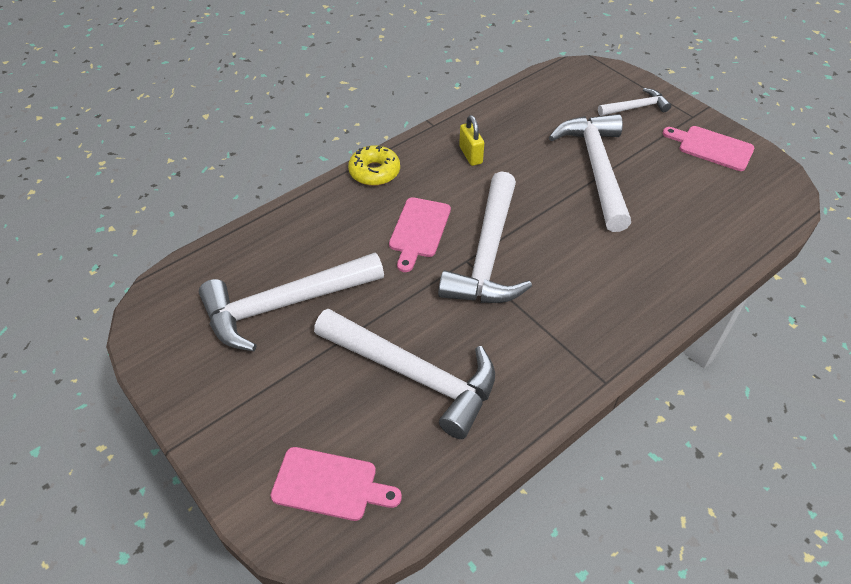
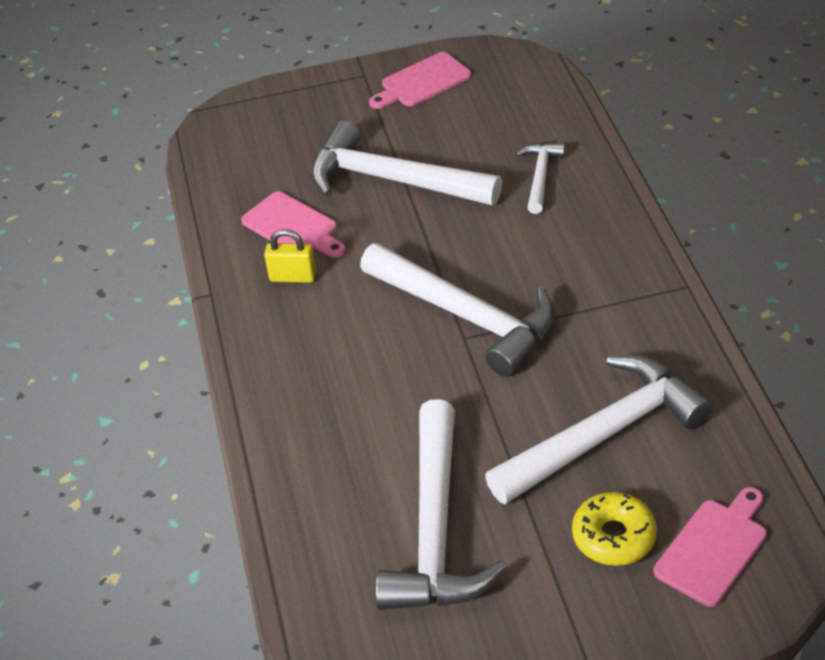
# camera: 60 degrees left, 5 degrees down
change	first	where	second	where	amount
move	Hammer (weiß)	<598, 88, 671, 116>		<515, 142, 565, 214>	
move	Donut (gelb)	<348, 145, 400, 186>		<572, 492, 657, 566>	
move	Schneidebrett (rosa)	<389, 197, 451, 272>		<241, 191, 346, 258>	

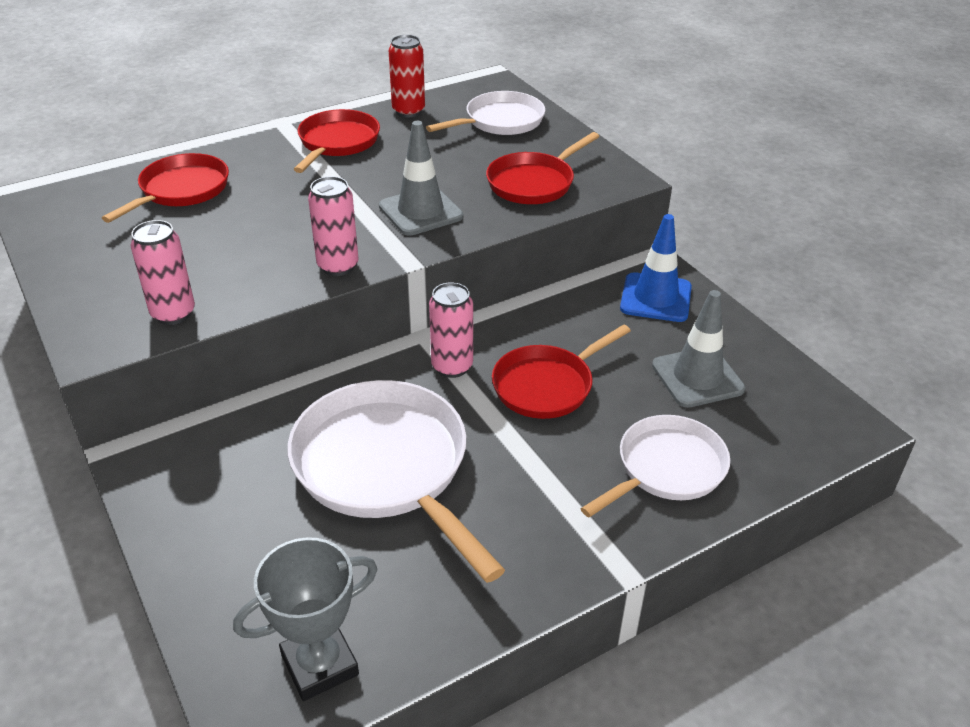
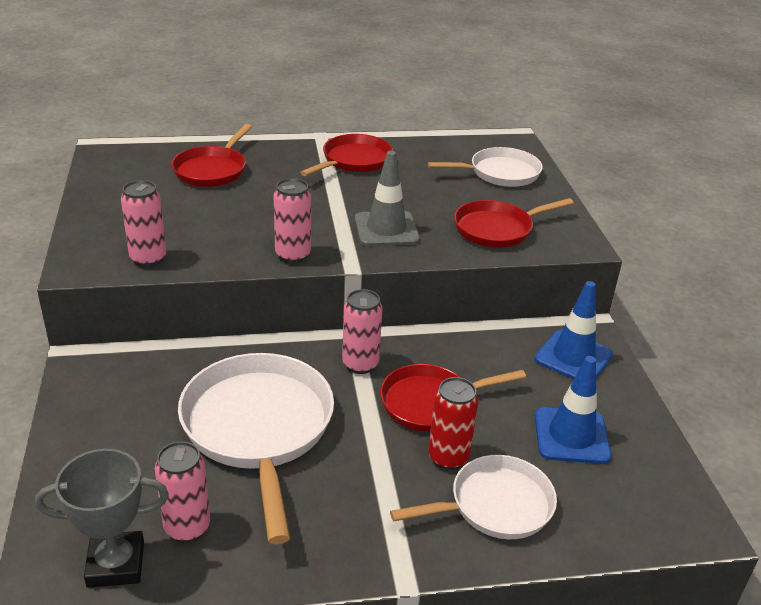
# camera: 20 degrees right, 5 degrees down
change	first	where	second	where	amount
move	Dose (rot)	<389, 35, 425, 117>		<428, 377, 478, 470>	
rotate	Pfanne (rot)	<102, 153, 229, 223>		<171, 124, 252, 187>	150 degrees clockwise
recolor	Leitkegel (grau)	<652, 290, 745, 408>	Leitkegel (blau)	<535, 356, 611, 464>	
insert			Dose (rosa)	<155, 441, 210, 542>	

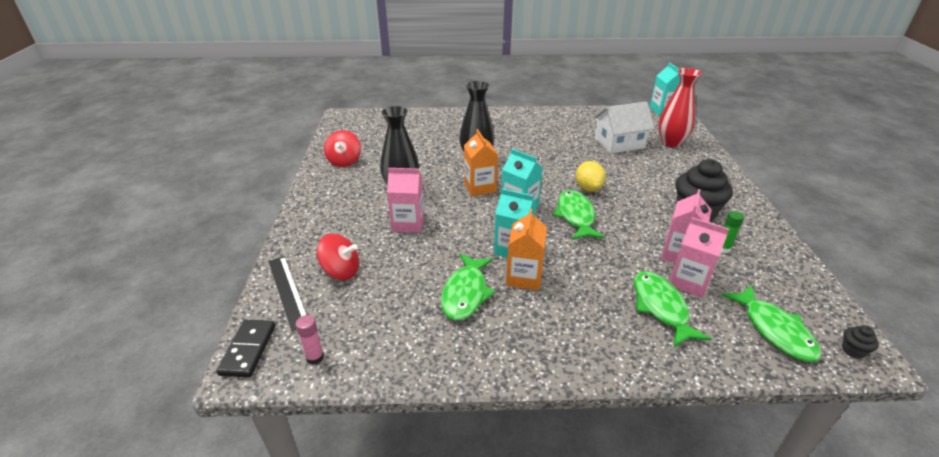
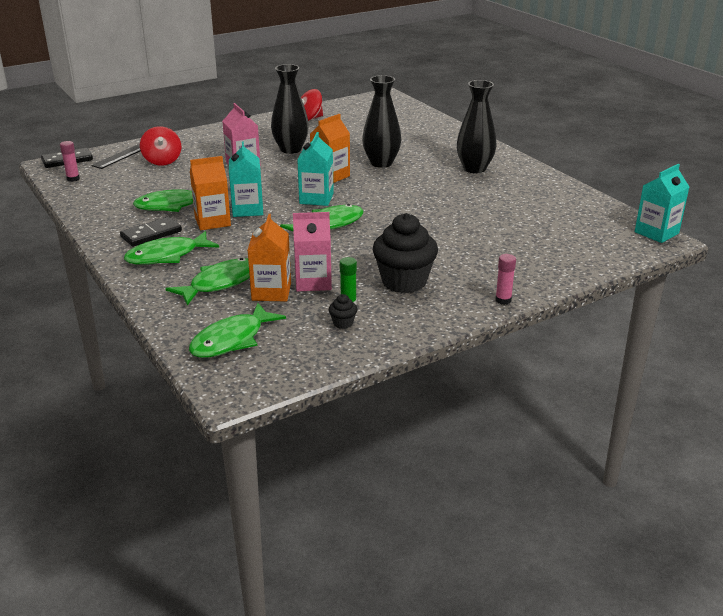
# camera: 60 degrees right, 5 degrees down
change	first	where	second	where	amount
delete	Vase (rot)	<658, 68, 702, 147>			
delete	Haus (weiß)	<594, 102, 655, 154>			
delete	Zitrone (gelb)	<576, 161, 606, 192>			
recolor	Getränkekarton (rosa)	<669, 217, 729, 298>	Getränkekarton (orange)	<248, 214, 291, 301>	
move	Muffin (schwarz)	<842, 325, 879, 359>		<329, 294, 357, 329>	
insert			Vase (schwarz)	<457, 80, 497, 173>	
insert			Dominostein (schwarz)	<120, 217, 182, 247>	
insert			Fisch (grün)	<124, 231, 219, 265>	
insert			Klebestift (rosa)	<495, 254, 516, 305>	

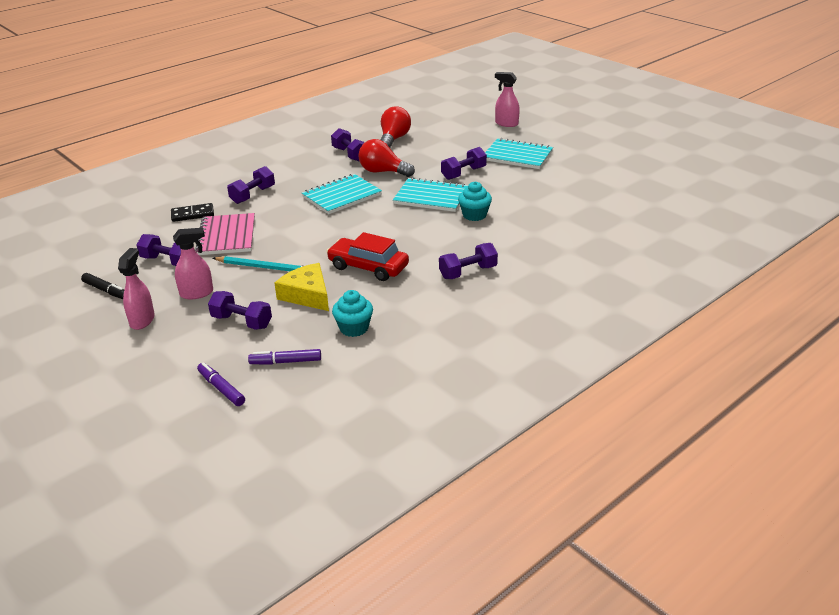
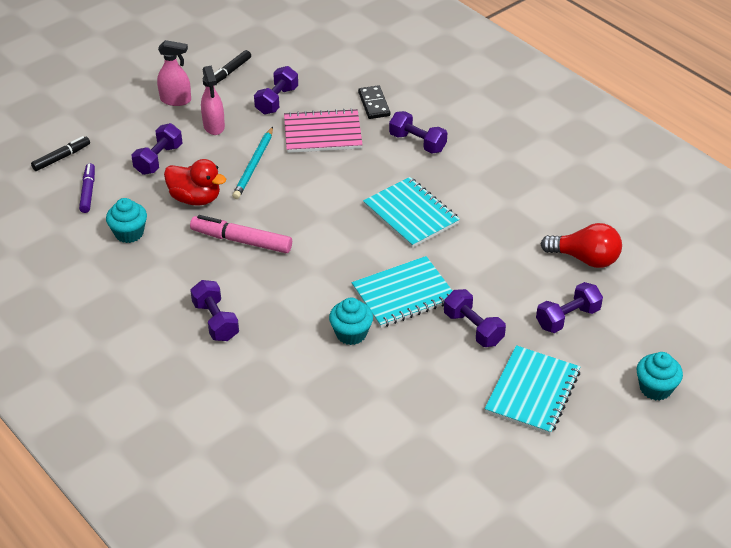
# camera: 90 degrees right, 10 degrees up
change	first	where	second	where	amount
replace	Sprühflasche (rosa)	<495, 72, 520, 127>	Muffin (türkis)	<637, 352, 683, 401>	
move	Hantel (lila)	<331, 128, 365, 162>		<536, 282, 603, 333>	
delete	Glühbirne (rot)	<358, 139, 415, 177>			
rotate	Notizbuch (türkis)	<393, 177, 468, 212>		<352, 256, 452, 328>	45 degrees clockwise
replace	Auto (rot)	<326, 232, 409, 281>	Filzstift (rosa)	<190, 215, 292, 253>	
replace	Käse (gelb)	<274, 263, 329, 311>	Ente (rot)	<164, 159, 226, 206>	
recolor	Filzstift (lila)	<197, 362, 245, 406>	Filzstift (schwarz)	<31, 136, 90, 171>	

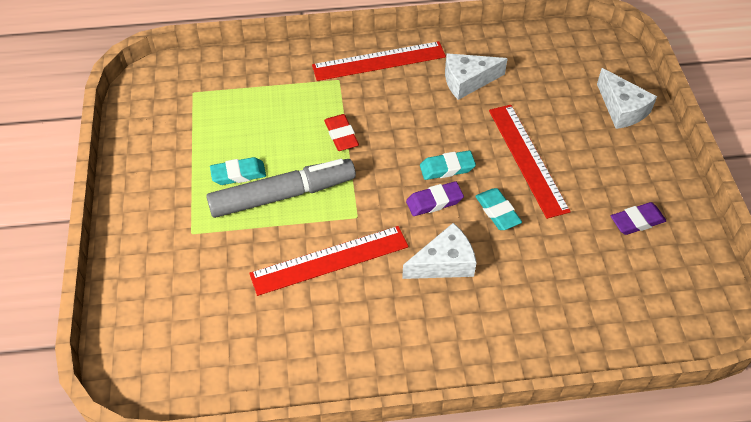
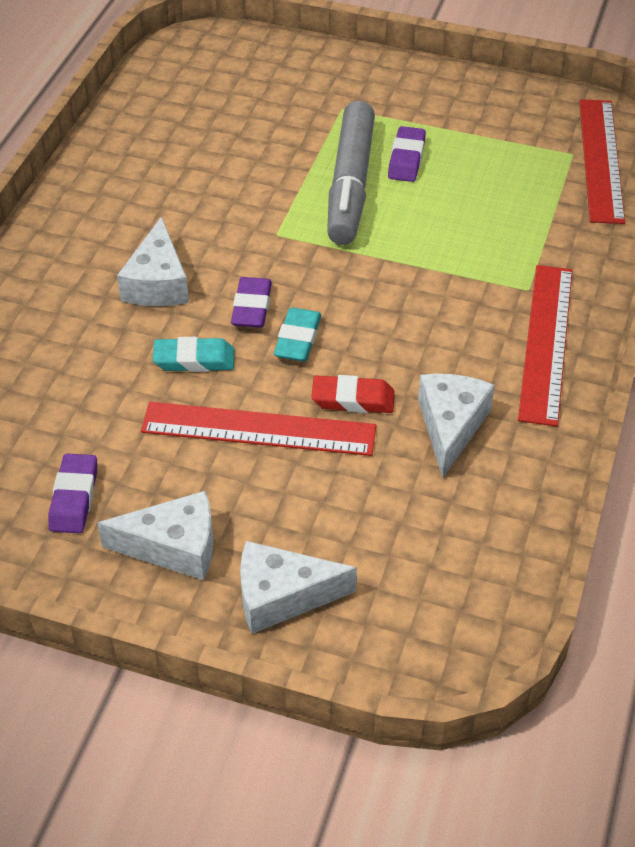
# camera: 115 degrees right, 5 degrees down
change	first	where	second	where	amount
move	Radiergummi (rot)	<324, 114, 359, 151>		<311, 375, 395, 413>	
recolor	Radiergummi (türkis)	<210, 157, 266, 185>	Radiergummi (lila)	<388, 126, 426, 182>	
move	Lineal (rot)	<249, 226, 408, 296>		<579, 99, 625, 224>	
insert			Käse (weiß)	<97, 491, 213, 580>	

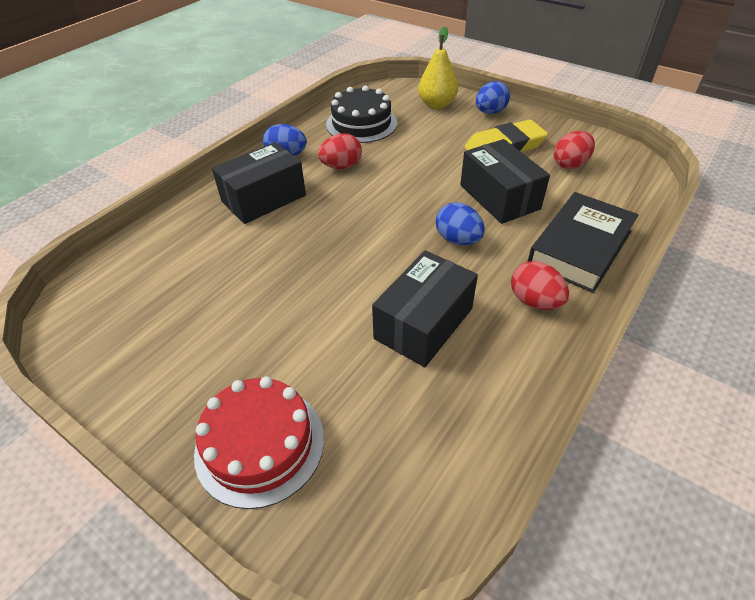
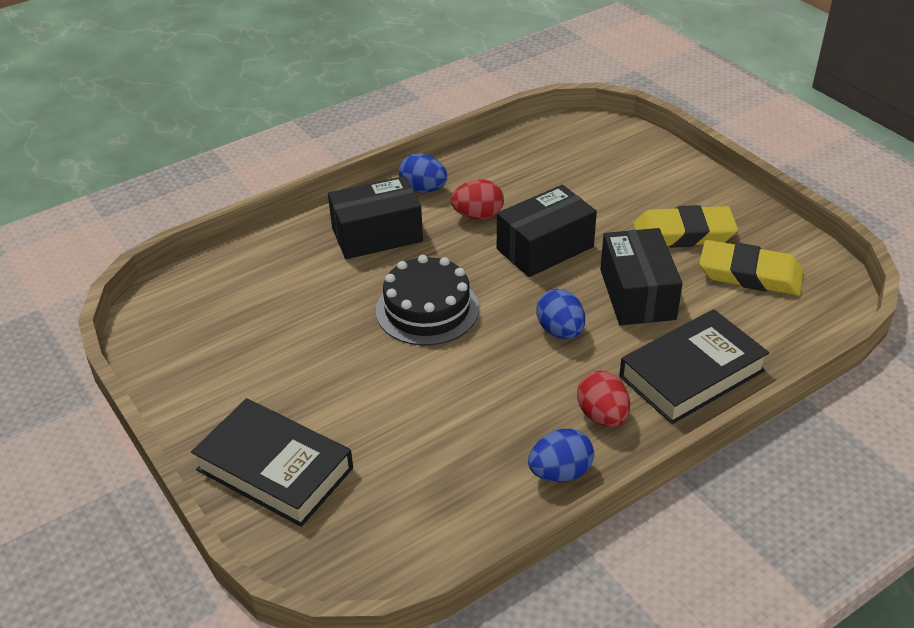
# camera: 20 degrees right, 5 degrees down
change	first	where	second	where	amount
delete	Birne (gelb)	<418, 27, 458, 109>			
move	Ei (blau)	<476, 81, 510, 114>		<528, 429, 594, 482>	
move	Kuchen (schwarz)	<326, 85, 397, 143>		<376, 255, 479, 346>	
replace	Ei (rot)	<554, 131, 595, 169>	Radiergummi (gelb)	<699, 240, 803, 296>	
move	Schachtel (schwarz)	<372, 250, 478, 367>		<497, 185, 597, 277>	
replace	Kuchen (rot)	<194, 376, 324, 509>	Buch (schwarz)	<191, 398, 353, 527>	

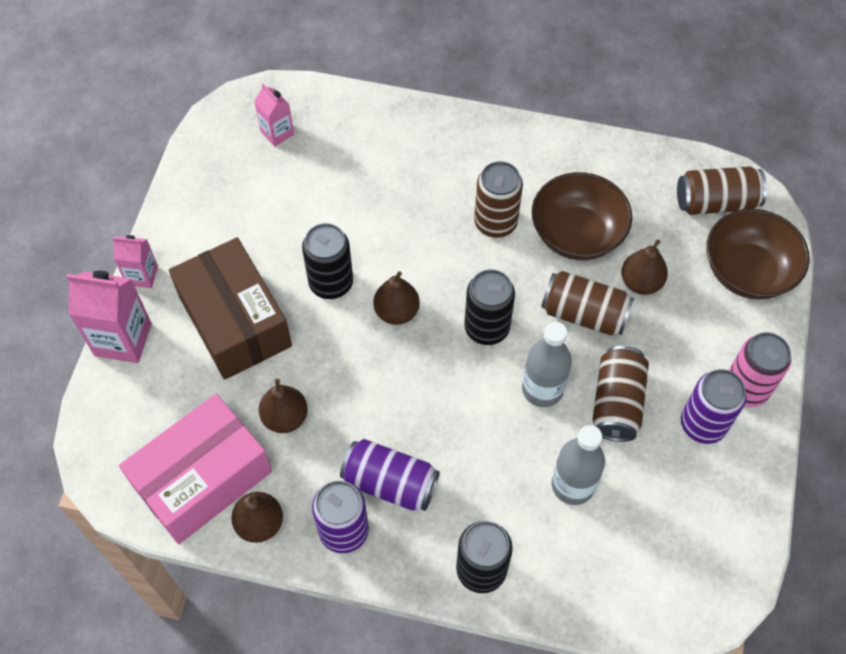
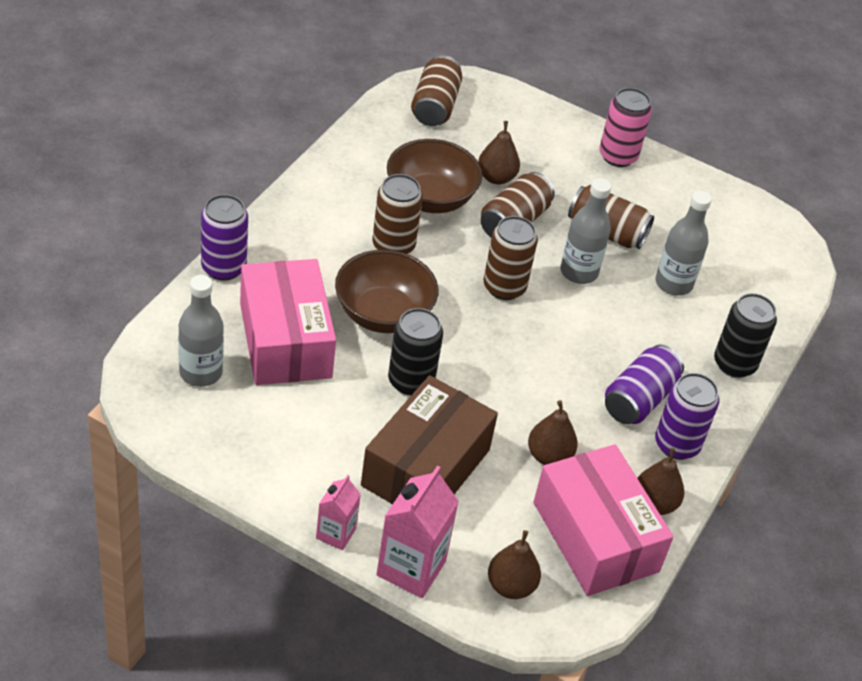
# camera: 80 degrees left, 15 degrees down
change	first	where	second	where	amount
replace	Getränkekarton (rosa)	<254, 83, 294, 147>	Flasche (grau)	<178, 275, 224, 387>	
move	Schüssel (braun)	<706, 209, 810, 300>		<335, 250, 439, 333>	
rotate	Schachtel (braun)	<169, 237, 292, 380>		<361, 375, 498, 505>	45 degrees counterclockwise
recolor	Dose (schwarz)	<464, 269, 515, 345>	Dose (braun)	<483, 216, 538, 300>	
move	Birne (braun)	<373, 271, 420, 325>		<488, 530, 541, 599>	
move	Dose (lila)	<681, 369, 747, 444>		<201, 194, 248, 281>	
insert			Schachtel (rosa)	<240, 259, 336, 385>	

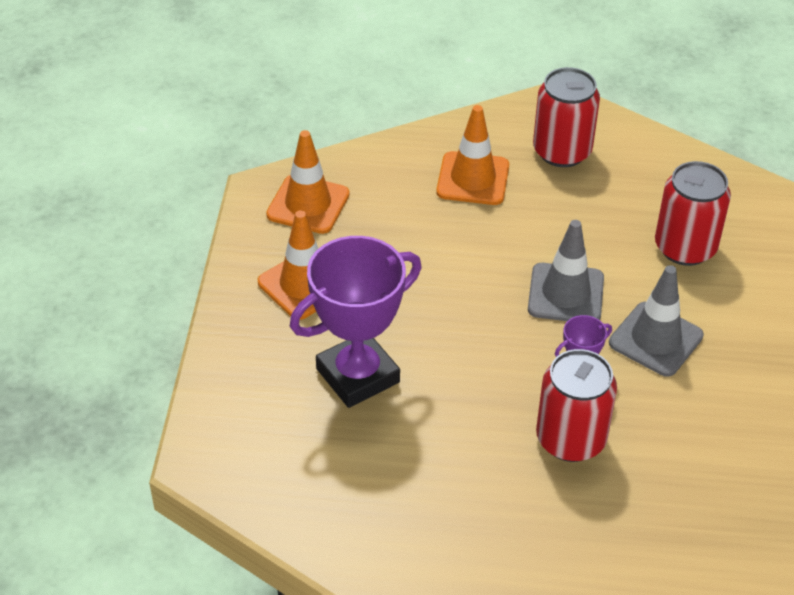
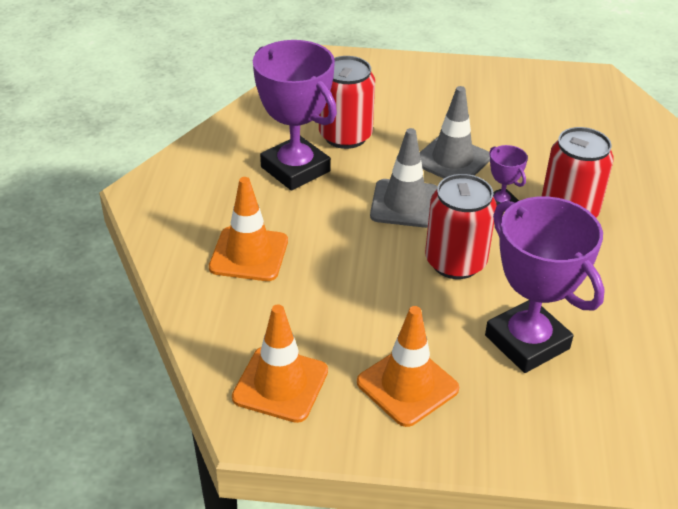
# camera: 90 degrees left, 5 degrees down
change	first	where	second	where	amount
move	Dose (rot)	<533, 67, 600, 167>		<425, 174, 497, 279>	
insert			Pokal (lila)	<253, 40, 337, 191>	

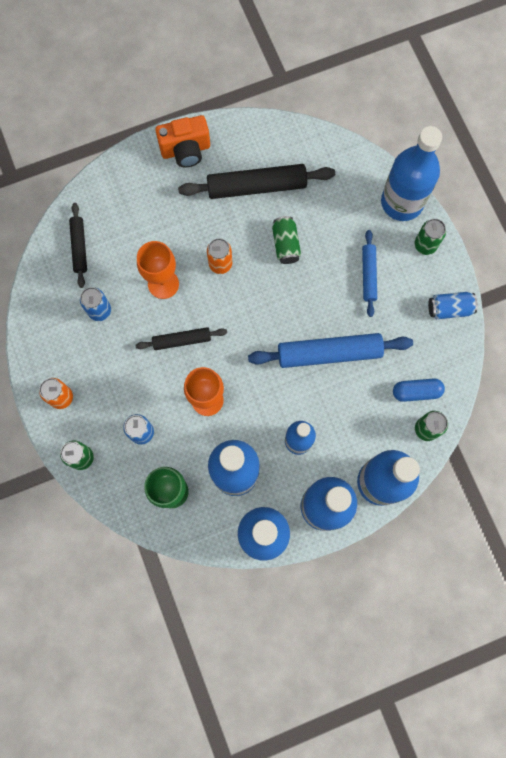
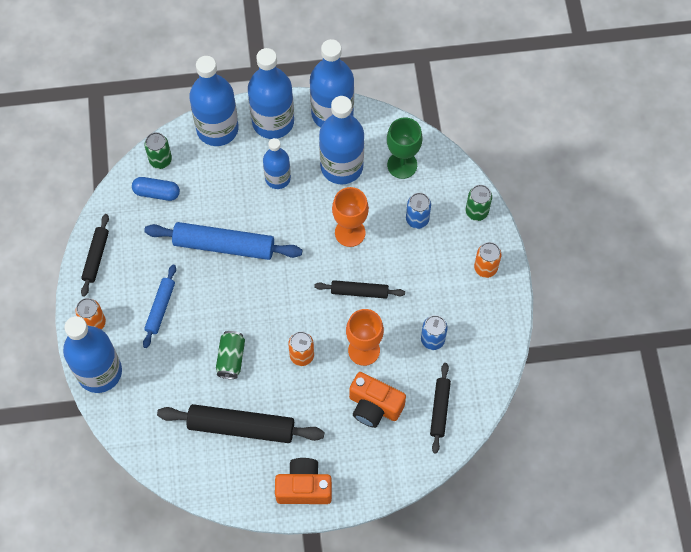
# camera: 165 degrees left, 10 degrees down
change	first	where	second	where	amount
recolor	Dose (grün)	<414, 219, 446, 255>	Dose (orange)	<75, 298, 106, 330>	
replace	Dose (blau)	<428, 292, 478, 319>	Nudelholz (schwarz)	<81, 214, 109, 297>	
insert			Kamera (orange)	<349, 372, 406, 428>	

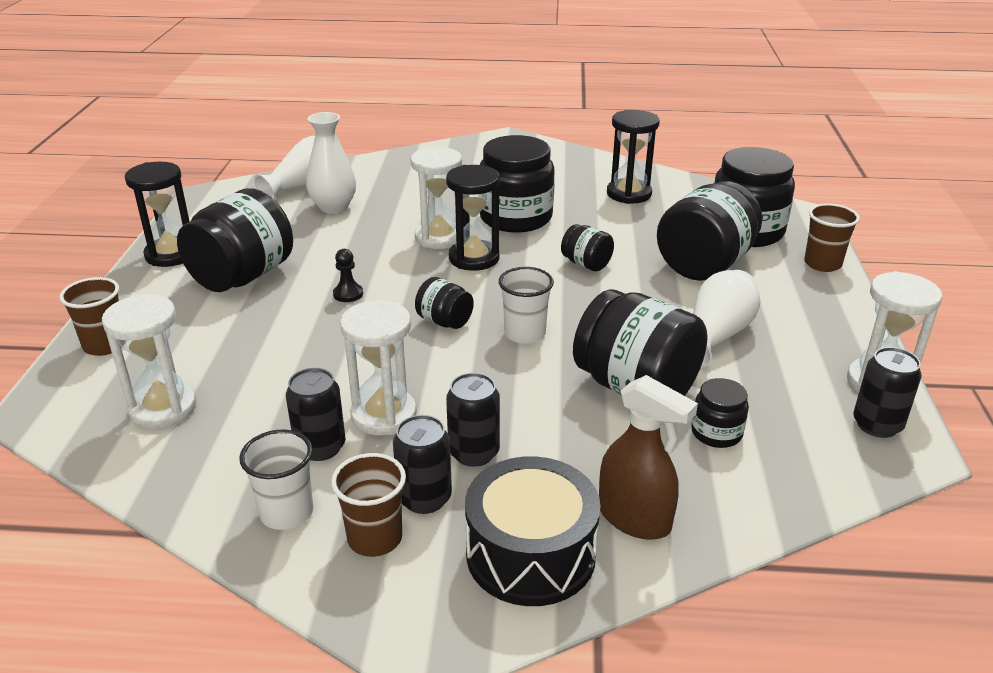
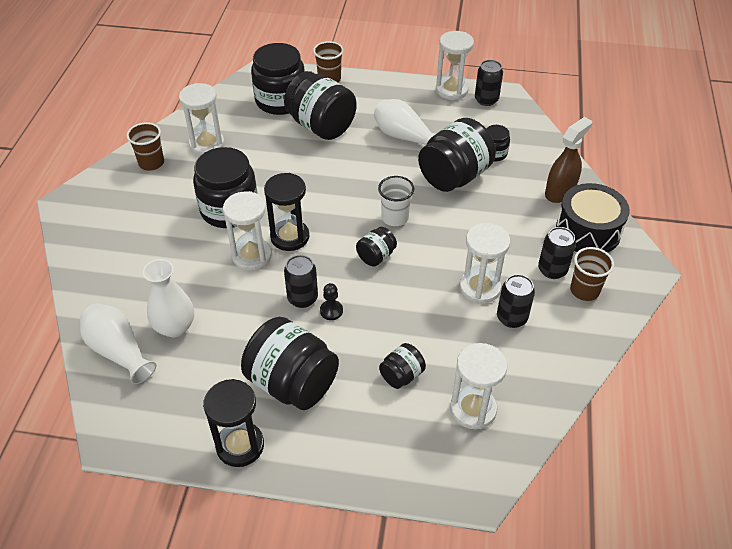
# camera: 85 degrees left, 15 degrees up
change	first	where	second	where	amount
recolor	Sanduhr (schwarz)	<607, 110, 660, 204>	Sanduhr (weiß)	<179, 83, 225, 155>	
move	Einmachglas (schwarz)	<561, 224, 614, 271>		<379, 343, 426, 389>	
move	Becher (braun)	<59, 277, 119, 356>		<126, 122, 164, 171>	
move	Dose (schwarz)	<446, 373, 500, 467>		<284, 255, 318, 308>	
delete	Becher (weiß)	<239, 429, 313, 530>			

